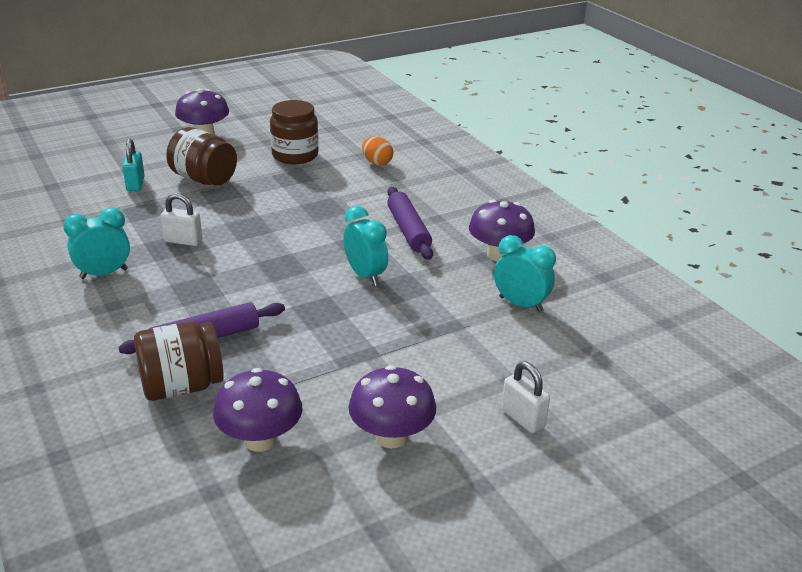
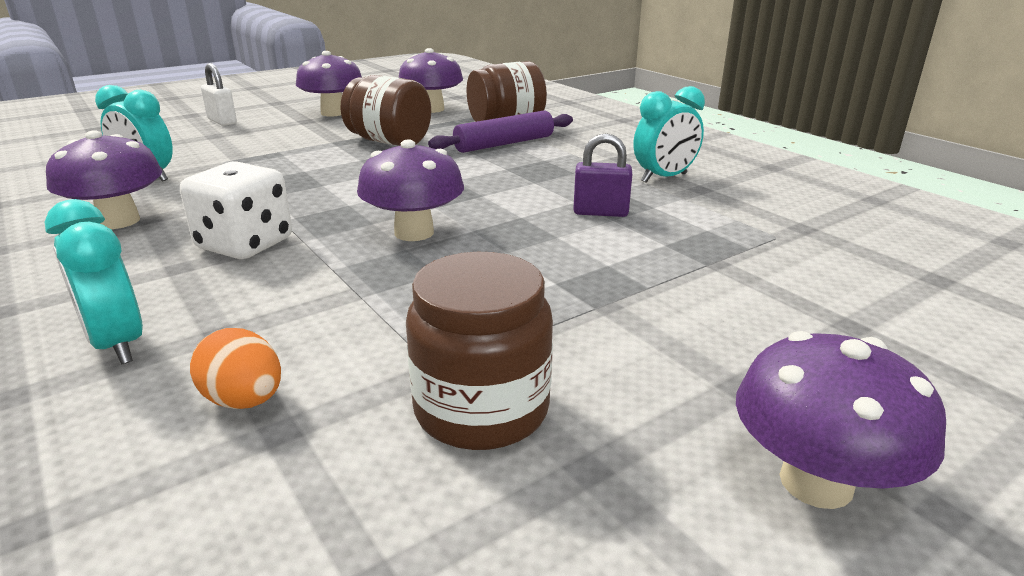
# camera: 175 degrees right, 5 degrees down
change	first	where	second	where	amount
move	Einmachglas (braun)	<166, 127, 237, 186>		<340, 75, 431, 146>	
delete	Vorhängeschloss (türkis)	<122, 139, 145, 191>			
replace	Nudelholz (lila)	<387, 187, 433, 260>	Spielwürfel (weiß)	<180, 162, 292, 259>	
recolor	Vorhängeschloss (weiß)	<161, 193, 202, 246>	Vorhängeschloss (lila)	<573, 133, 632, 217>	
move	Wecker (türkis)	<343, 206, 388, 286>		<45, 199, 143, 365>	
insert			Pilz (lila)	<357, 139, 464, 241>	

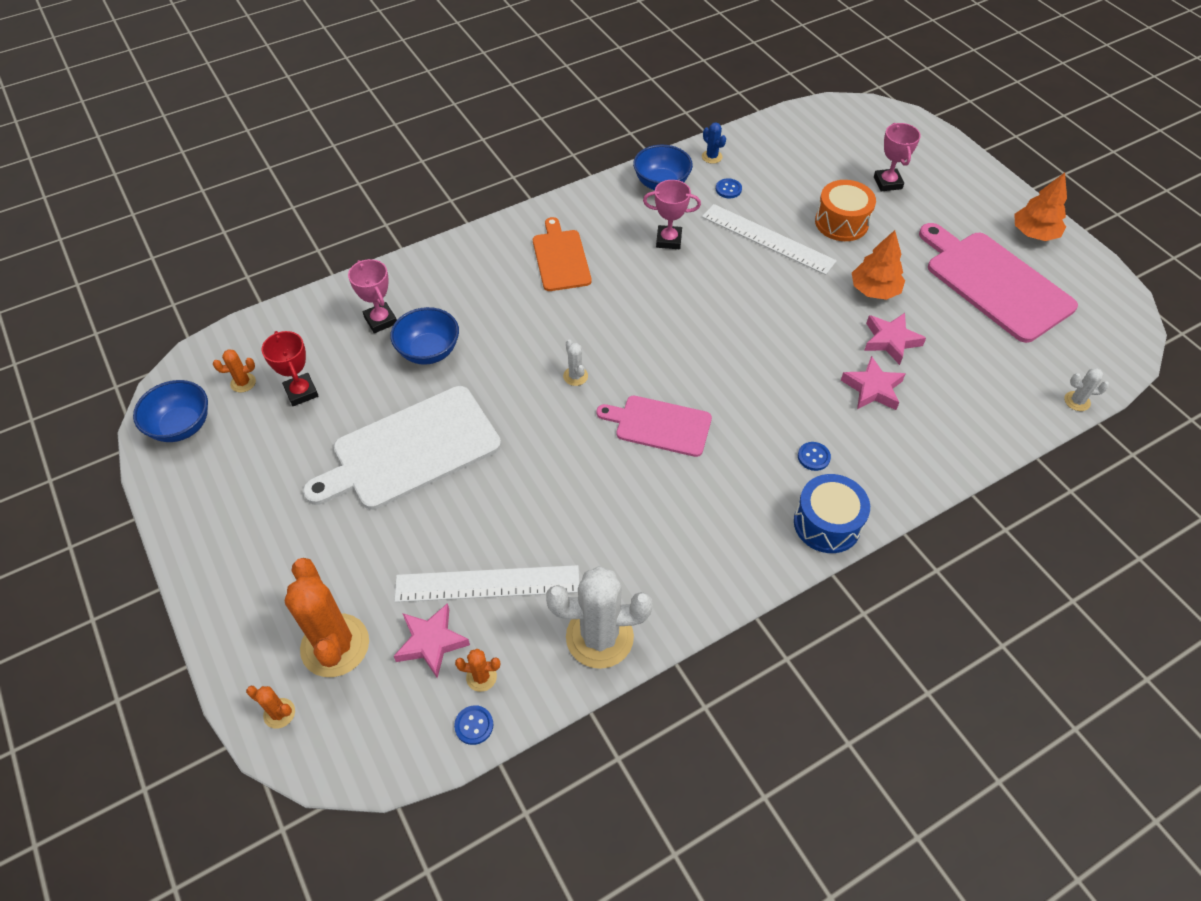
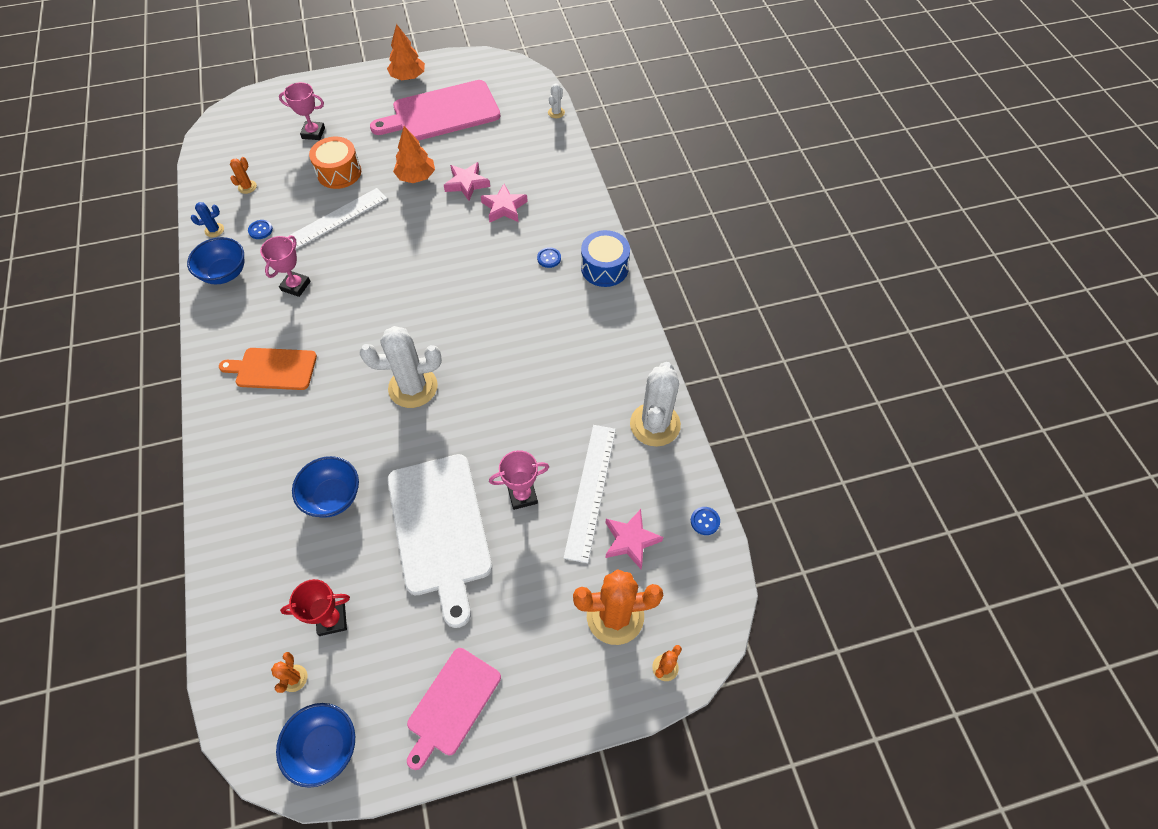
# camera: 75 degrees left, 5 degrees up
change	first	where	second	where	amount
move	Pokal (rosa)	<348, 259, 397, 333>		<489, 450, 549, 510>	
resize	Kaktus (weiß)	<563, 339, 588, 386>		<360, 326, 442, 408>	x2.27
move	Schneidebrett (rosa)	<597, 396, 712, 457>		<407, 648, 501, 770>	
move	Kaktus (orange)	<455, 649, 500, 692>		<230, 157, 257, 194>	

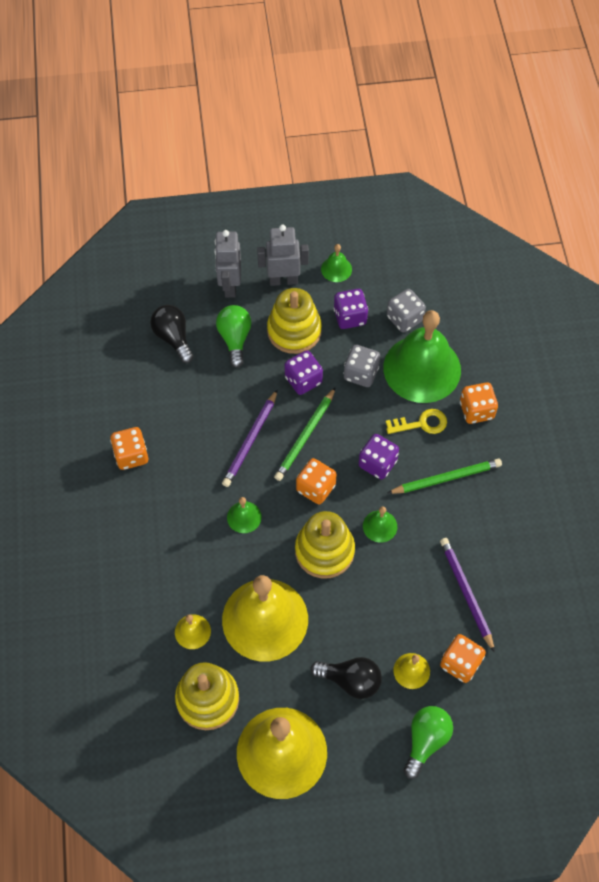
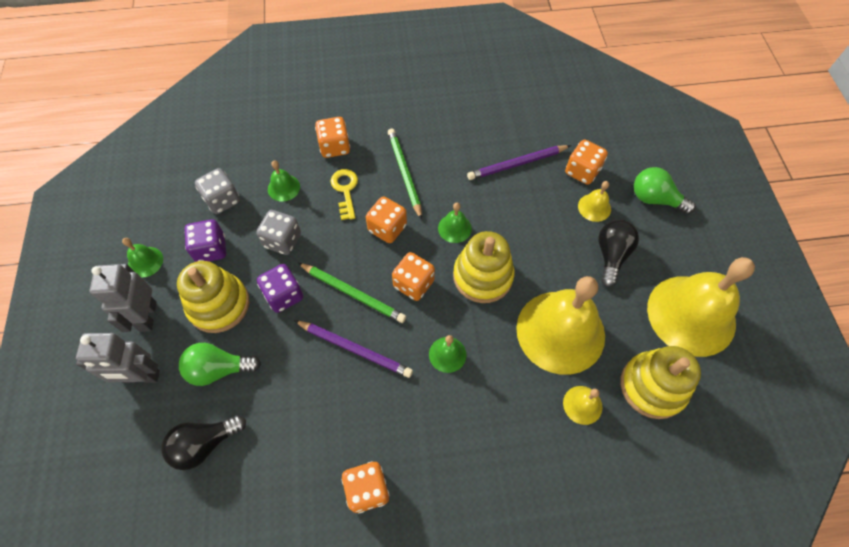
# camera: 90 degrees left, 0 degrees up
change	first	where	second	where	amount
resize	Glocke (grün)	<383, 310, 461, 403>		<268, 160, 300, 202>	x0.42
recolor	Spielwürfel (lila)	<359, 434, 399, 480>	Spielwürfel (orange)	<366, 196, 407, 243>	

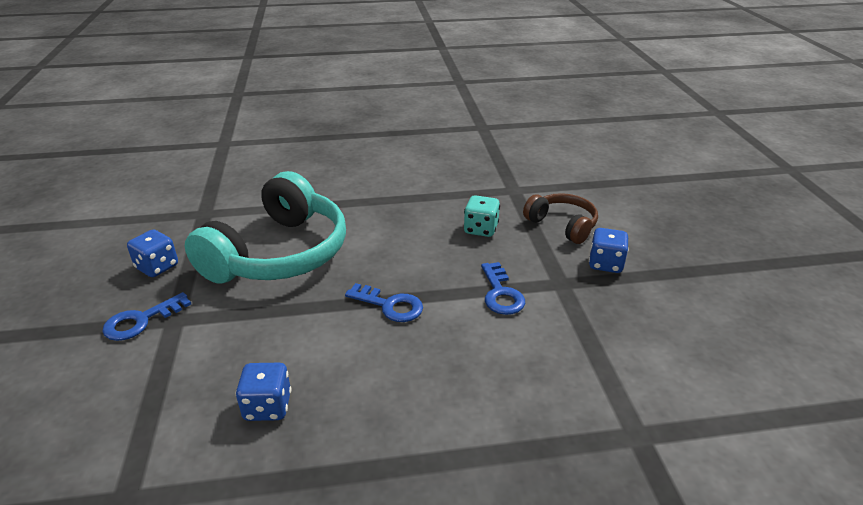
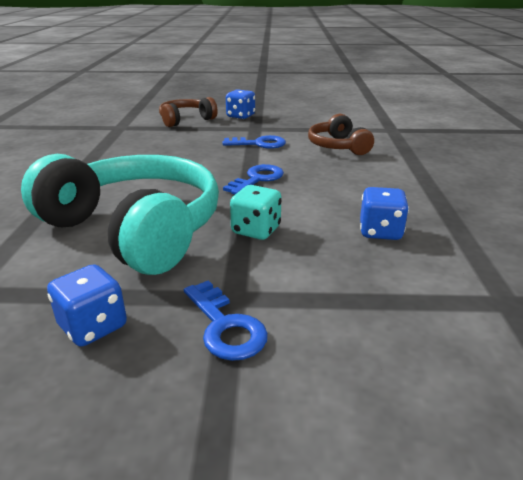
# camera: 80 degrees left, 5 degrees down
change	first	where	second	where	amount
move	Spielwürfel (türkis)	<464, 195, 500, 237>		<230, 185, 282, 240>	
insert			Kopfhörer (braun)	<308, 114, 374, 155>	

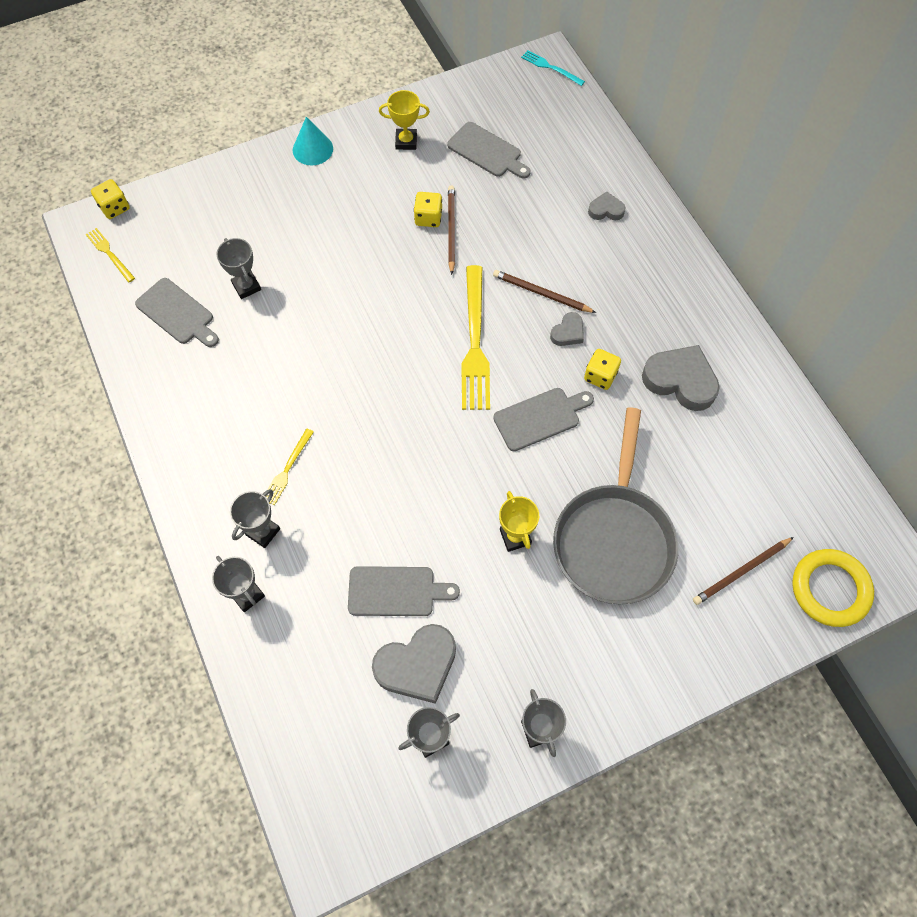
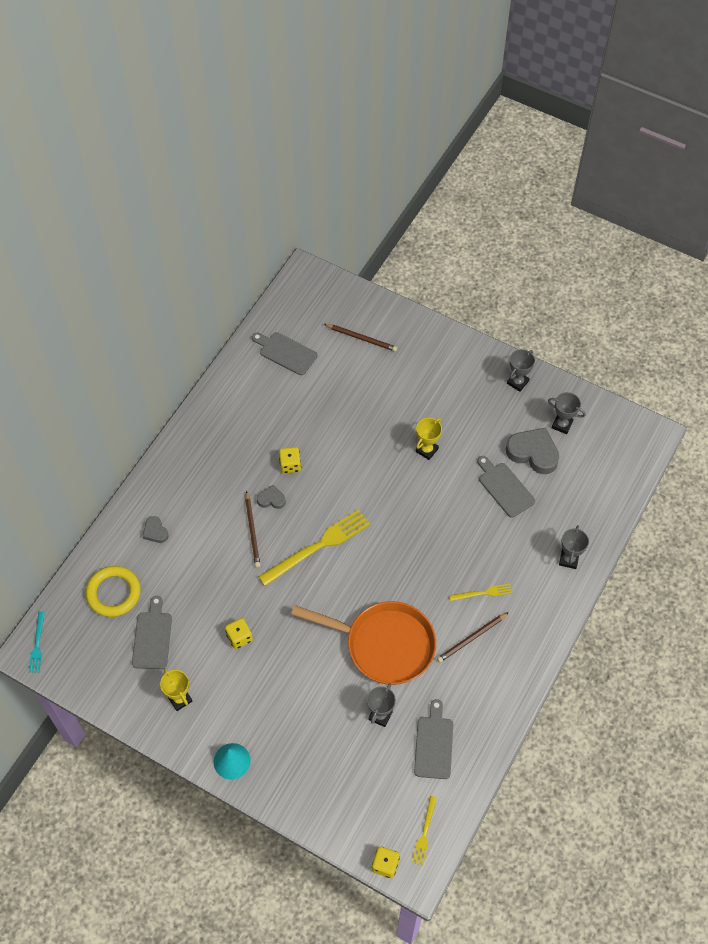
# camera: 125 degrees left, 5 degrees down
change	first	where	second	where	amount
move	Bleistift (braun)	<448, 185, 455, 275>		<437, 612, 509, 663>	
delete	Herz (grau)	<642, 345, 720, 411>			
move	Schneidebrett (grau)	<493, 388, 594, 451>		<252, 332, 317, 375>	
delete	Pfanne (grau)	<553, 408, 679, 605>			
delete	Pokal (grau)	<230, 489, 280, 548>			
move	Ring (gelb)	<792, 549, 874, 627>		<85, 566, 141, 617>	
insert			Pfanne (orange)	<291, 601, 436, 685>	

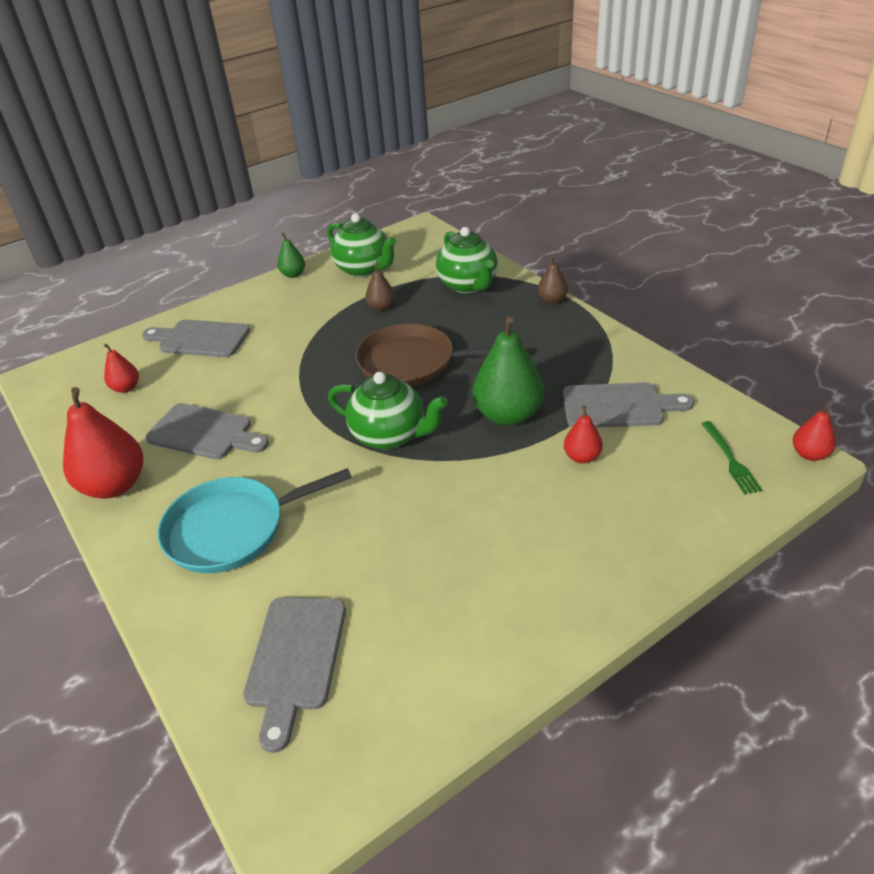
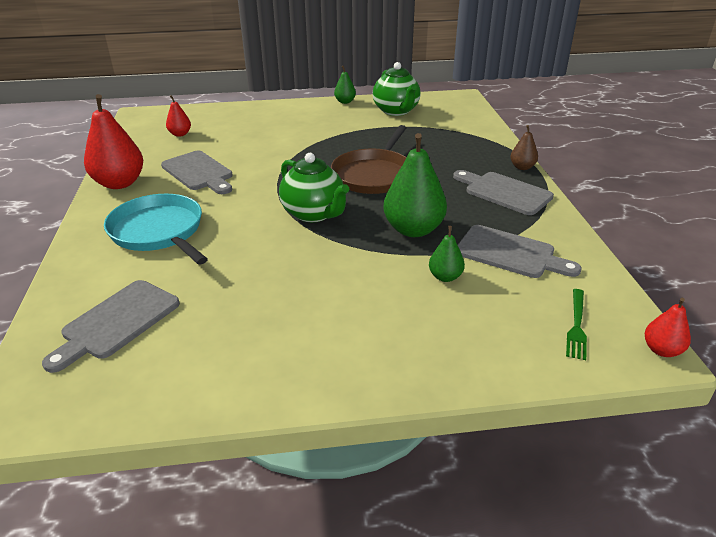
# camera: 25 degrees right, 5 degrees down
change	first	where	second	where	amount
delete	Teekanne (grün)	<436, 227, 498, 294>			
delete	Birne (braun)	<365, 263, 395, 311>			
move	Schneidebrett (grau)	<142, 320, 250, 357>		<453, 170, 554, 215>	
rotate	Pfanne (braun)	<355, 324, 491, 387>		<331, 125, 407, 194>	105 degrees counterclockwise
recolor	Birne (rot)	<564, 406, 603, 463>	Birne (grün)	<429, 226, 465, 282>	
rotate	Pfanne (türkis)	<157, 468, 352, 573>		<104, 194, 208, 265>	45 degrees clockwise

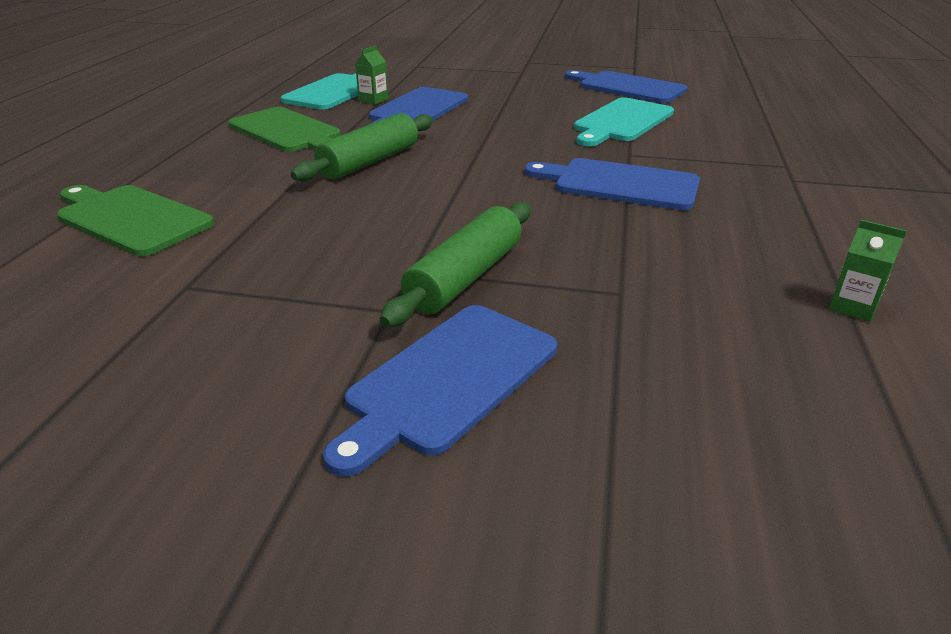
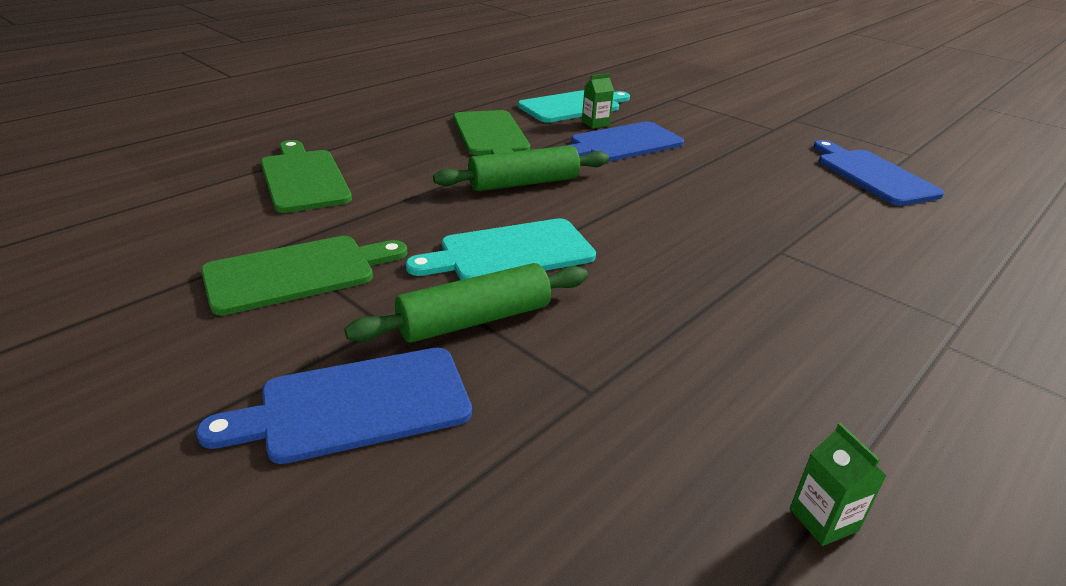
# camera: 30 degrees right, 0 degrees up
change	first	where	second	where	amount
move	Schneidebrett (türkis)	<574, 97, 674, 146>		<406, 218, 596, 280>	
delete	Schneidebrett (blau)	<524, 158, 700, 210>			
insert			Schneidebrett (grün)	<201, 236, 407, 315>	

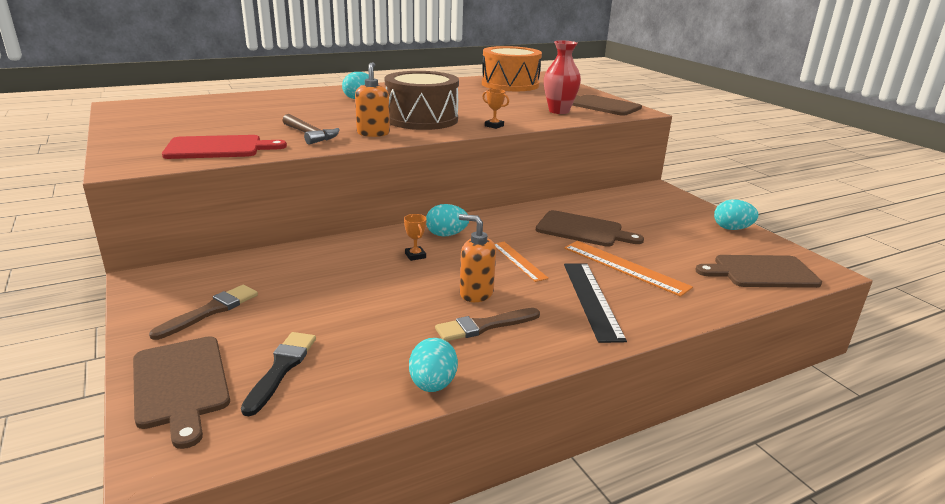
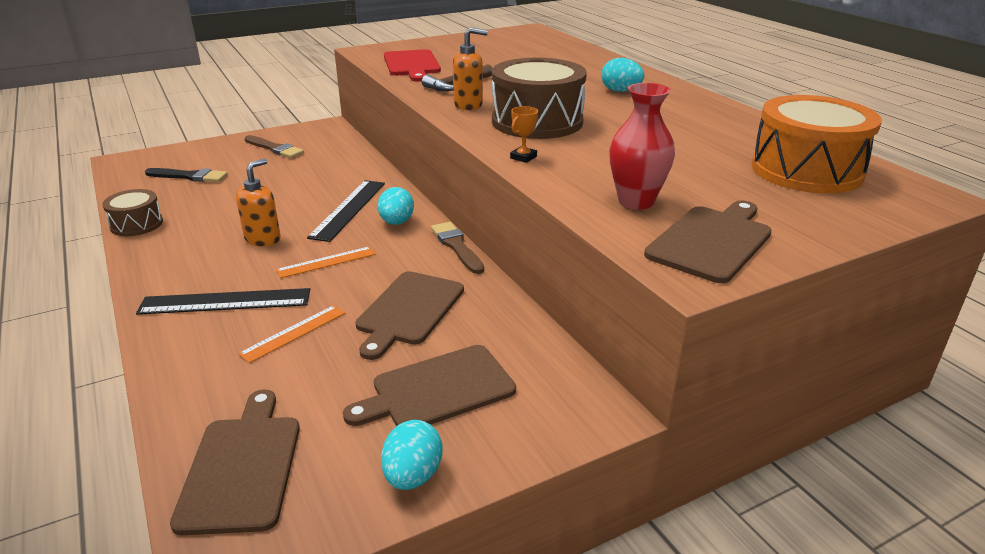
# camera: 90 degrees right, 5 degrees up
change	first	where	second	where	amount
replace	Pokal (orange)	<404, 214, 427, 261>	Lineal (schwarz)	<307, 180, 385, 242>	
resize	Lineal (orange)	<564, 241, 693, 297>		<238, 305, 345, 363>	x0.65
move	Pinsel (braun)	<435, 308, 540, 341>		<431, 222, 484, 274>	
move	Schneidebrett (braun)	<133, 336, 230, 449>		<343, 345, 516, 426>	
replace	Ei (türkis)	<409, 338, 458, 392>	Trommel (braun)	<102, 189, 163, 236>	

